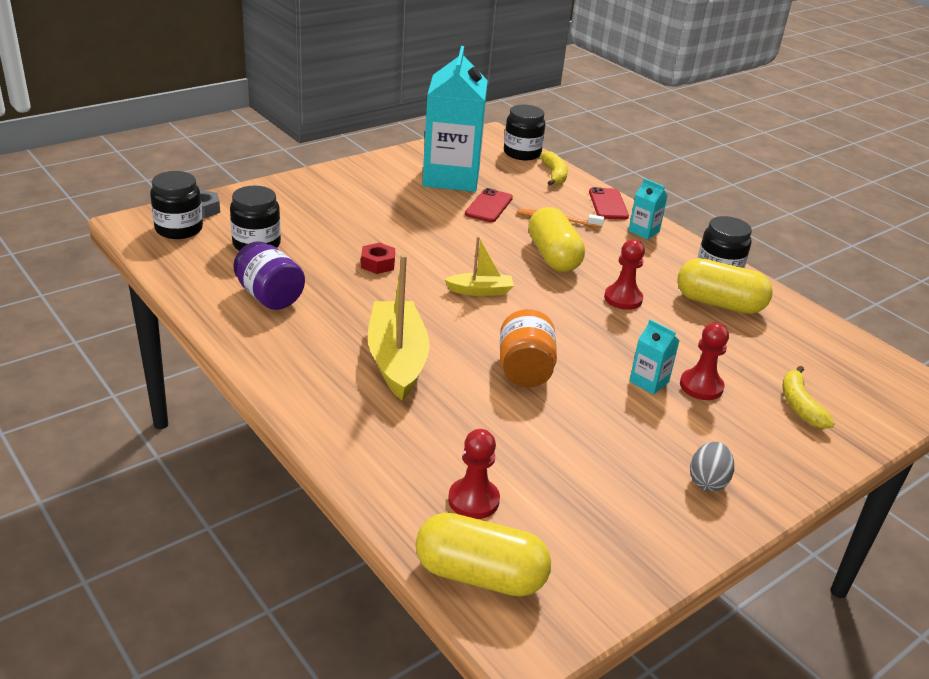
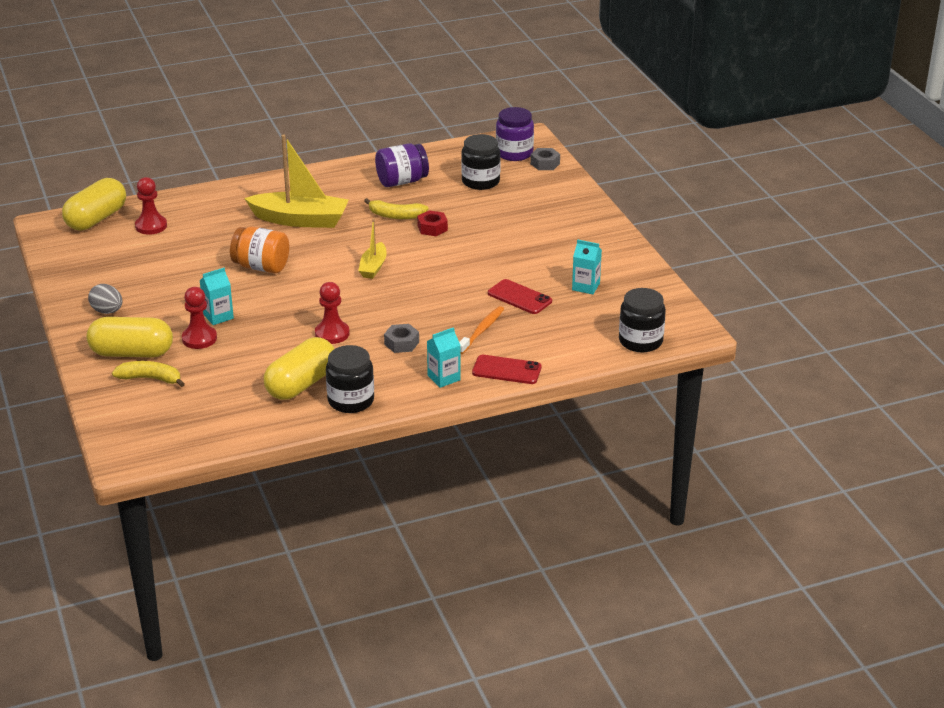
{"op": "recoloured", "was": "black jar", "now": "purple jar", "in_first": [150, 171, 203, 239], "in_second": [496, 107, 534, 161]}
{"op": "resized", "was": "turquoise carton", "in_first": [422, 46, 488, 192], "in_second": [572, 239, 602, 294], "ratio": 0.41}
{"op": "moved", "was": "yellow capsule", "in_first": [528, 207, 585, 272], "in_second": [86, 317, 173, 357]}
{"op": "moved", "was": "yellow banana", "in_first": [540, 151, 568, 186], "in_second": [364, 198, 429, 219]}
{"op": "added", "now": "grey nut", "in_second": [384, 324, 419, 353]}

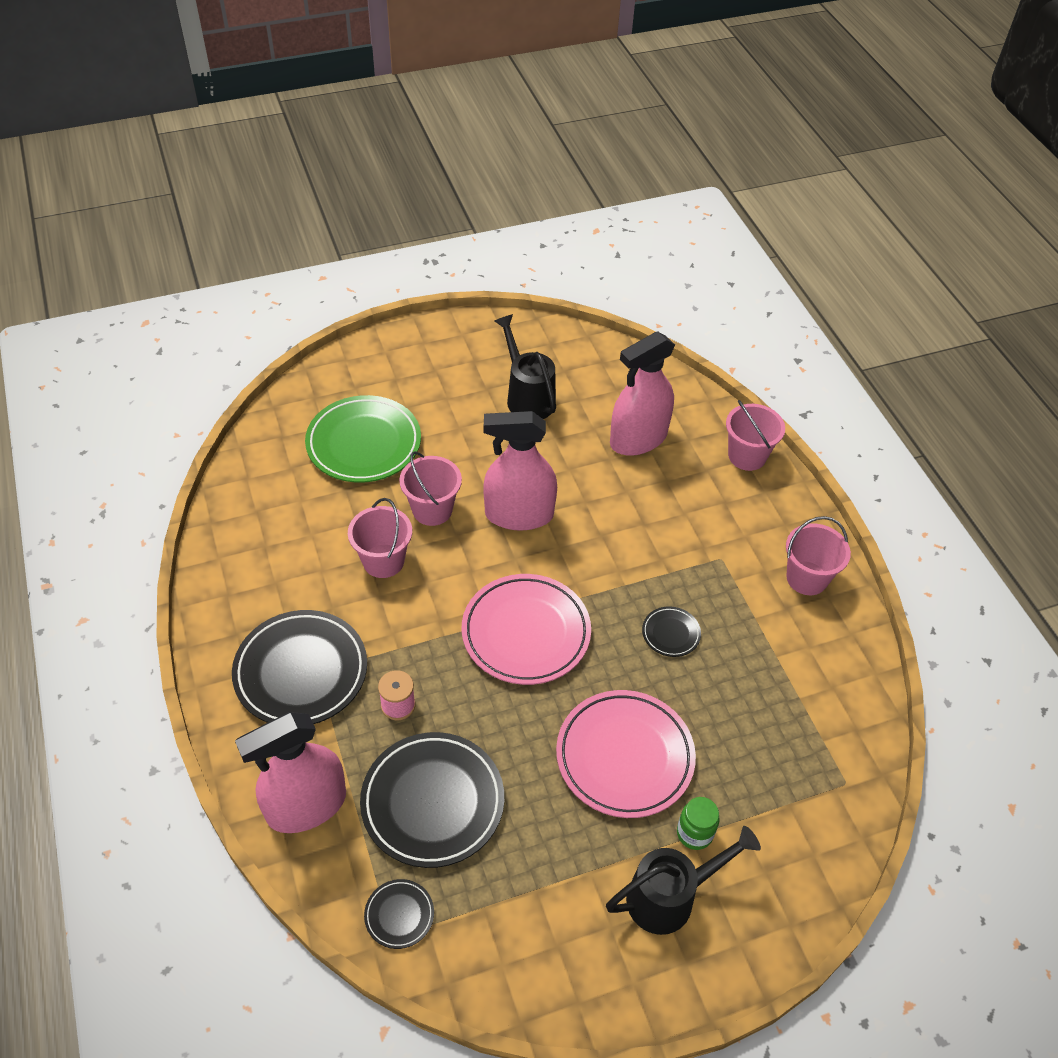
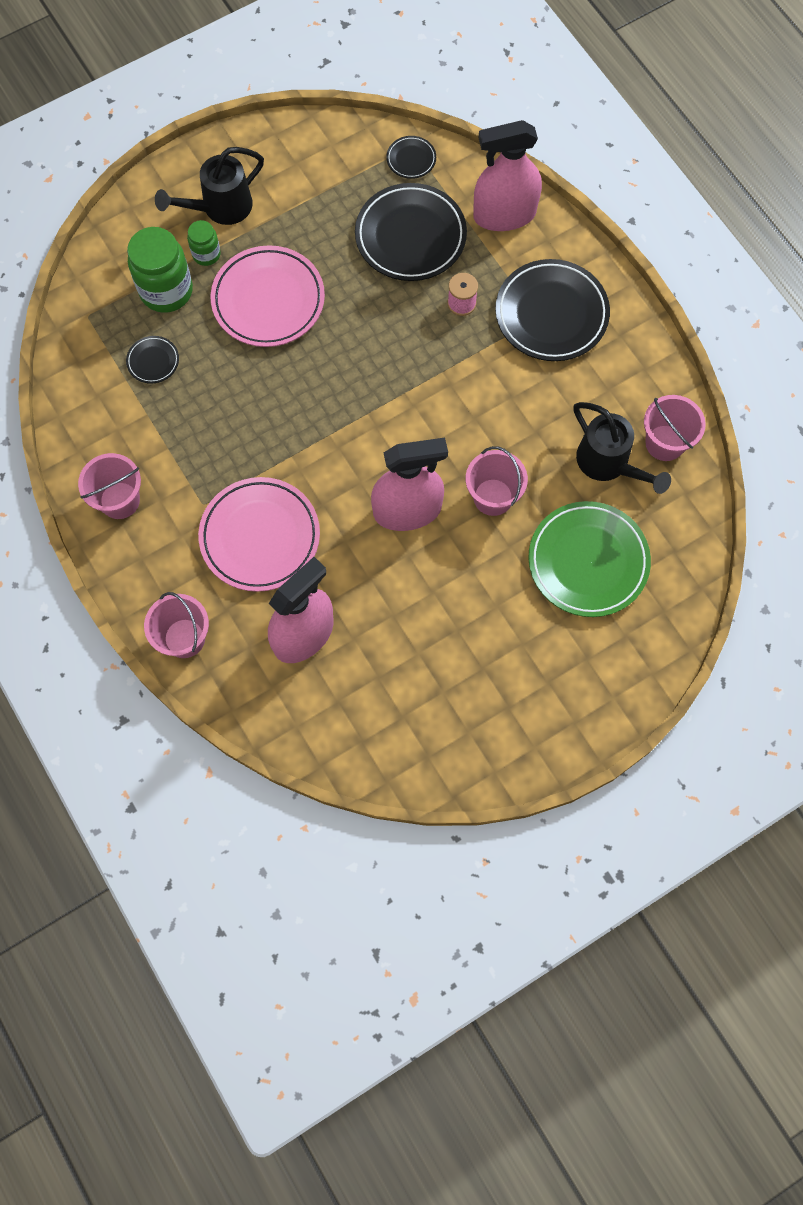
{"op": "turned", "was": "pink spray bottle", "in_first": [235, 712, 346, 833], "in_second": [473, 120, 542, 231], "clockwise": -150}
{"op": "moved", "was": "pink bucket", "in_first": [348, 498, 412, 578], "in_second": [644, 395, 706, 461]}
{"op": "moved", "was": "pink plate", "in_first": [462, 574, 591, 685], "in_second": [198, 477, 320, 592]}
{"op": "moved", "was": "black watering can", "in_first": [495, 314, 556, 419], "in_second": [574, 402, 671, 494]}
{"op": "moved", "was": "black plate", "in_first": [642, 606, 701, 657], "in_second": [126, 336, 179, 384]}
{"op": "added", "now": "green jar", "in_second": [127, 227, 193, 313]}

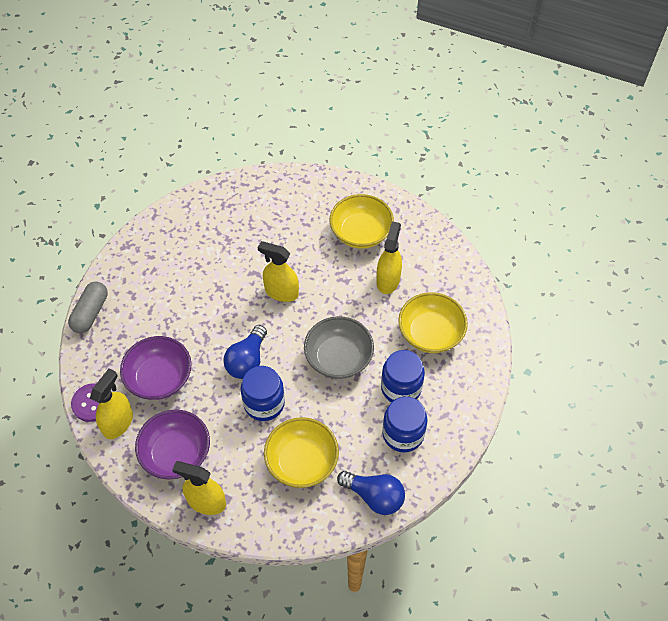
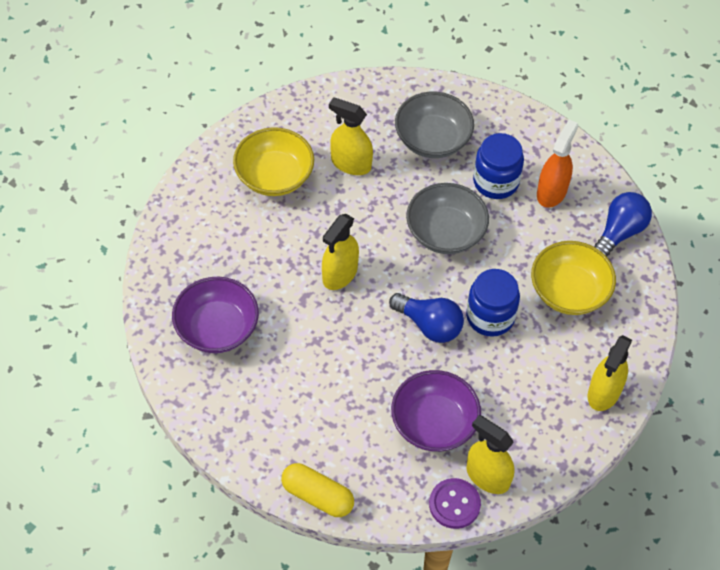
{"op": "recoloured", "was": "grey capsule", "now": "yellow capsule", "in_first": [68, 282, 108, 333], "in_second": [281, 463, 354, 517]}
{"op": "moved", "was": "purple bowl", "in_first": [135, 410, 210, 479], "in_second": [172, 277, 259, 353]}
{"op": "replaced", "was": "blue jar", "now": "orange spray bottle", "in_first": [382, 397, 427, 452], "in_second": [537, 120, 578, 207]}
{"op": "recoloured", "was": "yellow bowl", "now": "grey bowl", "in_first": [398, 292, 468, 353], "in_second": [395, 92, 474, 158]}

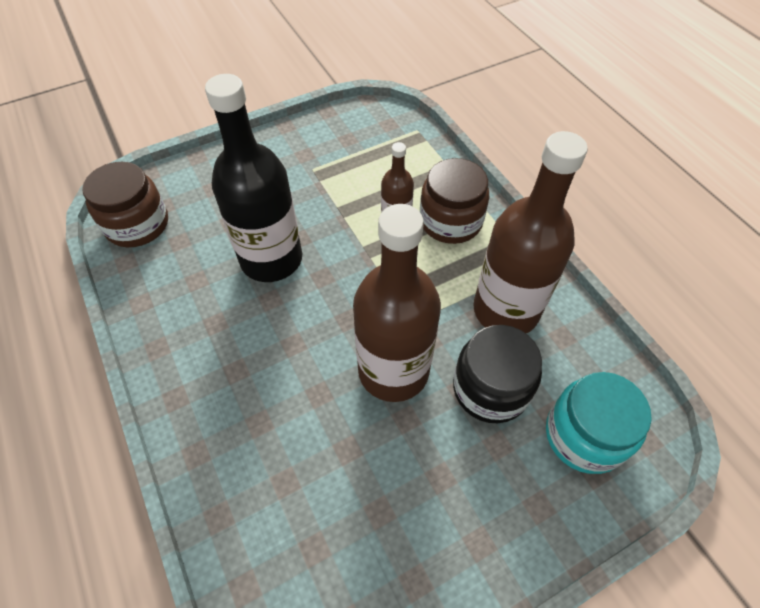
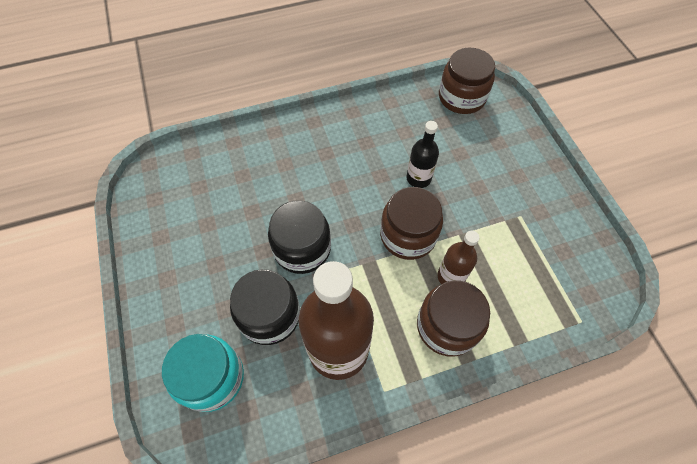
{"op": "resized", "was": "black bottle", "in_first": [205, 74, 302, 282], "in_second": [407, 121, 439, 188], "ratio": 0.5}
{"op": "replaced", "was": "brown bottle", "now": "black jar", "in_first": [353, 204, 441, 402], "in_second": [268, 200, 331, 274]}
{"op": "added", "now": "brown jar", "in_second": [380, 187, 443, 260]}

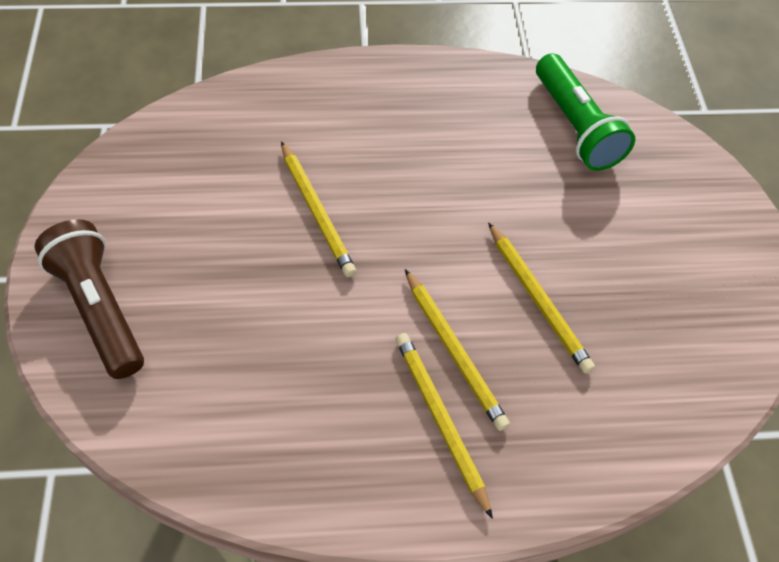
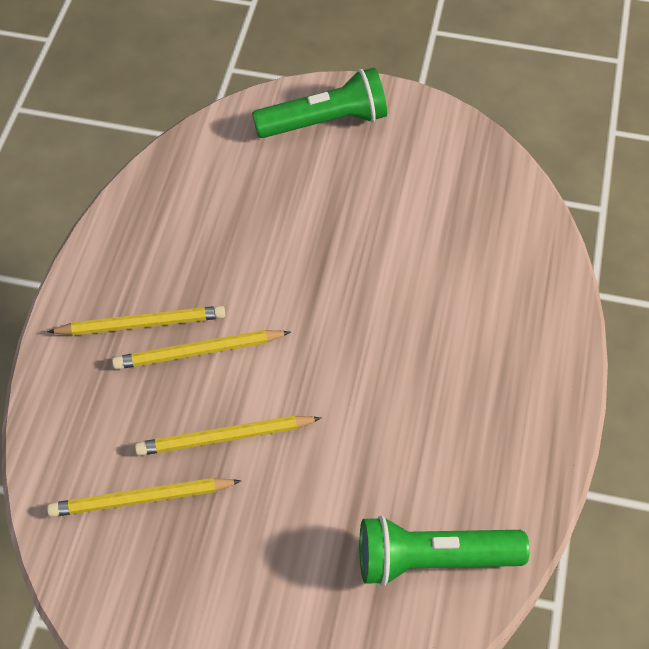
{"op": "recoloured", "was": "brown flashlight", "now": "green flashlight", "in_first": [34, 219, 144, 379], "in_second": [252, 68, 387, 138]}
{"op": "moved", "was": "yellow pencil", "in_first": [281, 141, 357, 277], "in_second": [47, 478, 241, 517]}

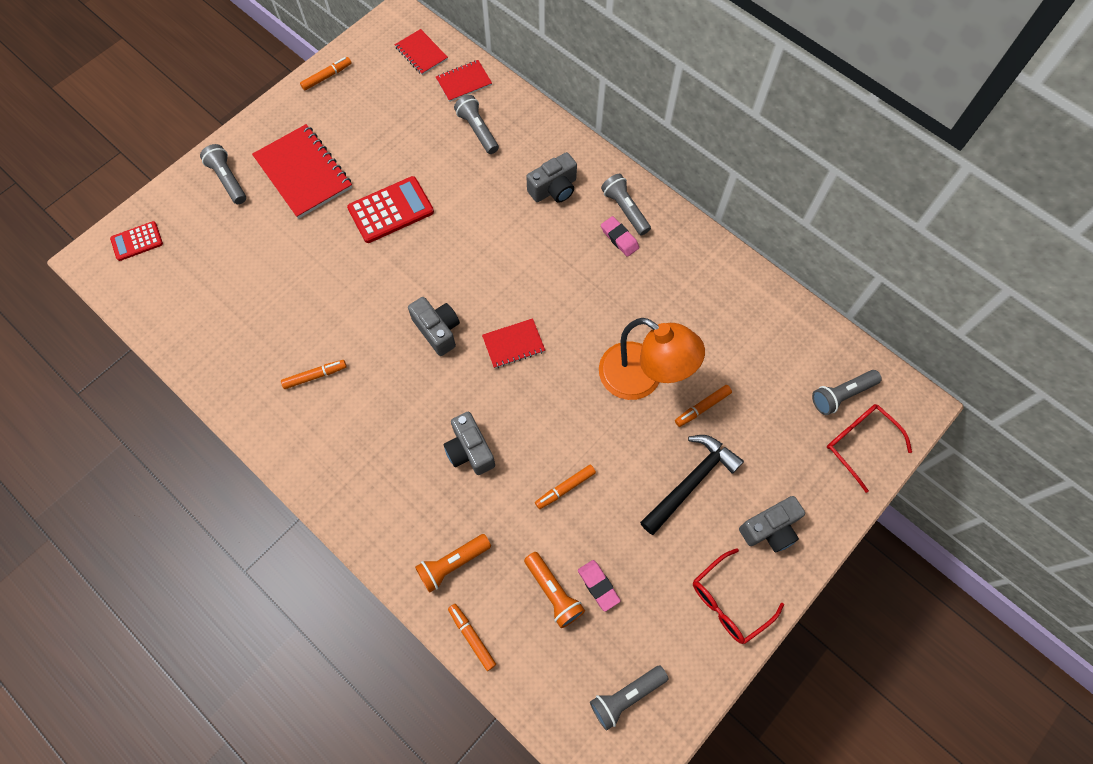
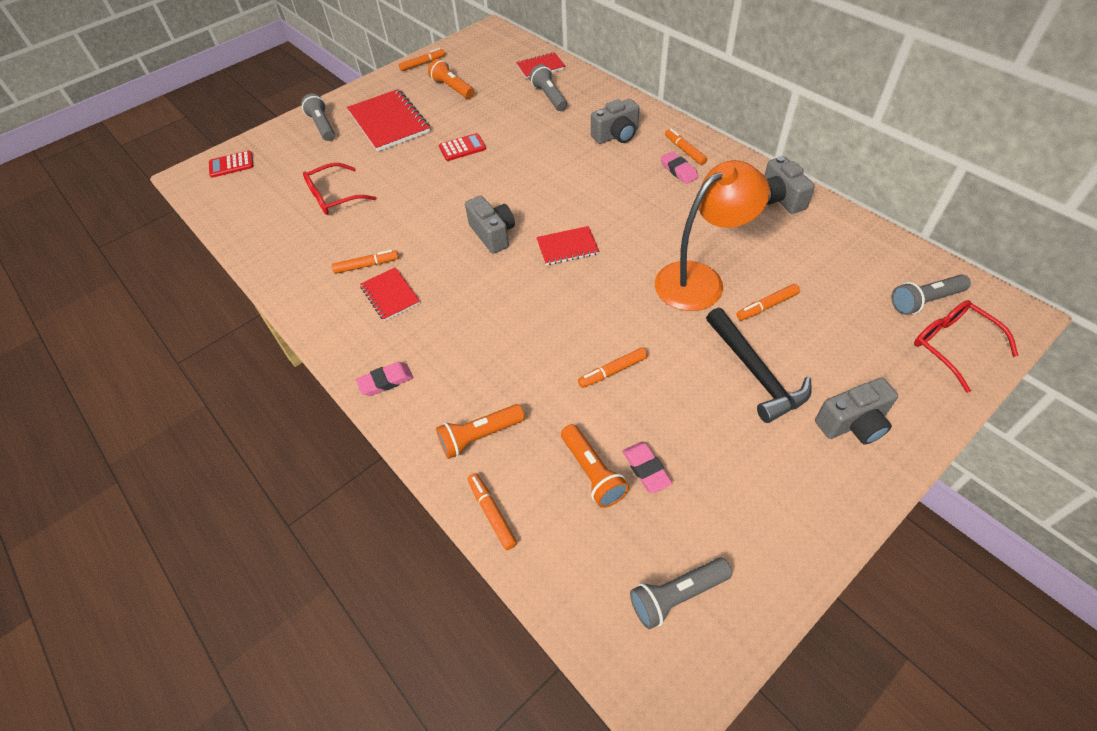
{"op": "resized", "was": "red calculator", "in_first": [347, 176, 434, 243], "in_second": [439, 133, 486, 161], "ratio": 0.6}
{"op": "moved", "was": "red notebook", "in_first": [395, 29, 448, 75], "in_second": [360, 267, 420, 321]}
{"op": "moved", "was": "grey camera", "in_first": [443, 412, 495, 475], "in_second": [764, 156, 815, 214]}
{"op": "turned", "was": "orange lamp", "in_first": [599, 318, 705, 400], "in_second": [655, 160, 770, 311], "clockwise": -75}
{"op": "replaced", "was": "grey flashlight", "now": "orange marker", "in_first": [601, 174, 651, 236], "in_second": [665, 129, 707, 165]}
{"op": "turned", "was": "black hammer", "in_first": [640, 435, 744, 535], "in_second": [706, 308, 812, 423], "clockwise": 105}
{"op": "moved", "was": "red glasses", "in_first": [693, 548, 784, 644], "in_second": [303, 163, 376, 215]}
{"op": "added", "now": "pink eraser", "in_second": [356, 362, 413, 396]}
{"op": "added", "now": "orange flashlight", "in_second": [428, 59, 474, 99]}

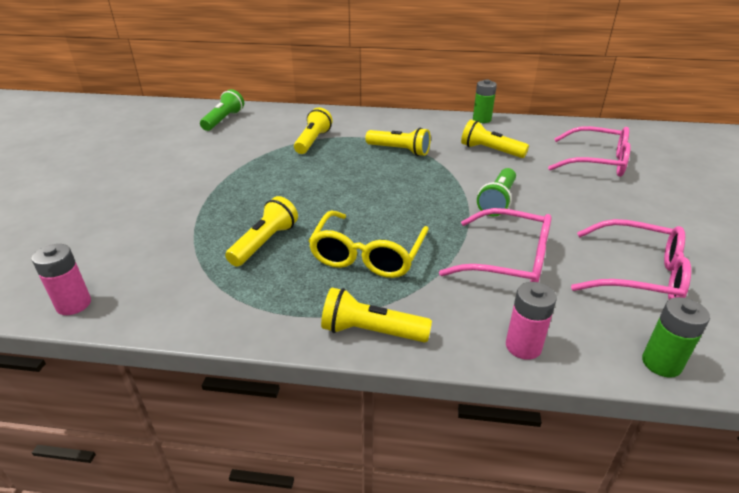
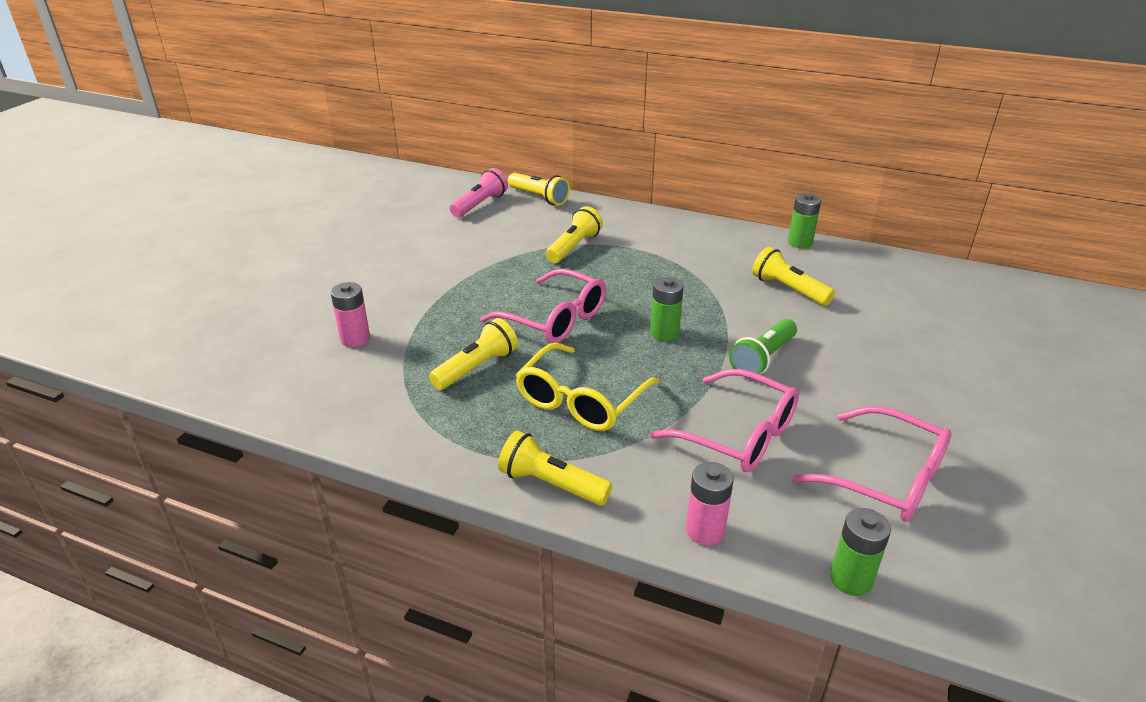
{"op": "moved", "was": "pink battery", "in_first": [32, 244, 91, 315], "in_second": [331, 282, 370, 347]}
{"op": "recoloured", "was": "green flashlight", "now": "pink flashlight", "in_first": [200, 89, 244, 131], "in_second": [450, 168, 508, 217]}
{"op": "moved", "was": "yellow flashlight", "in_first": [365, 128, 431, 156], "in_second": [508, 173, 570, 205]}
{"op": "moved", "was": "pink glasses", "in_first": [548, 126, 631, 177], "in_second": [480, 269, 606, 343]}
{"op": "added", "now": "green battery", "in_second": [650, 277, 684, 341]}

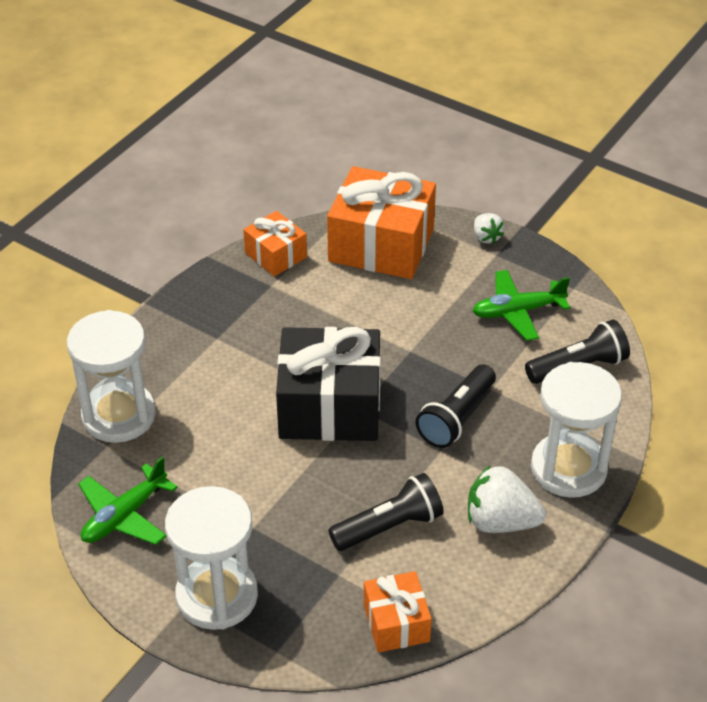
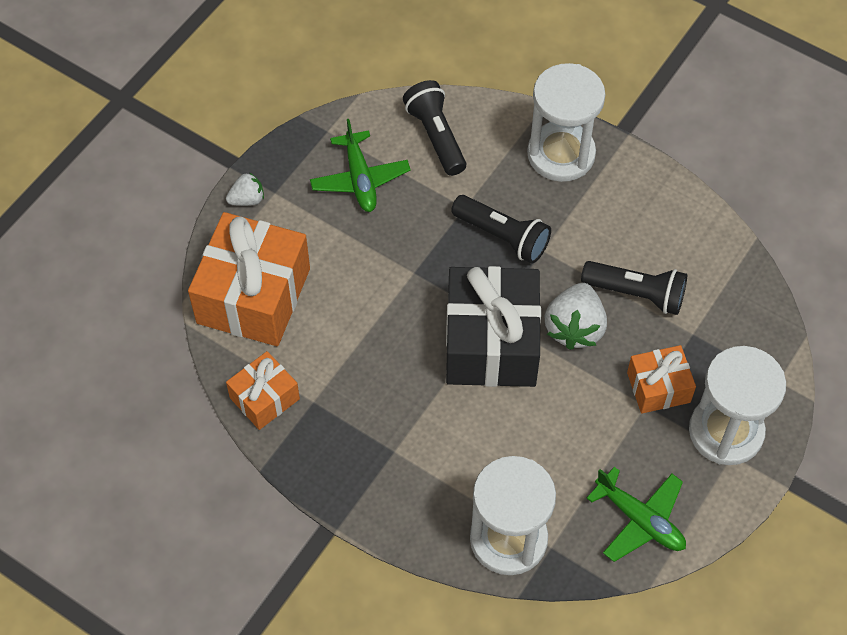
{"op": "turned", "was": "black flashlight", "in_first": [328, 473, 444, 551], "in_second": [581, 261, 687, 315], "clockwise": 135}
{"op": "moved", "was": "orange gift", "in_first": [364, 571, 432, 653], "in_second": [627, 345, 696, 414]}
{"op": "moved", "was": "white strawberry", "in_first": [468, 465, 546, 533], "in_second": [545, 283, 607, 350]}

